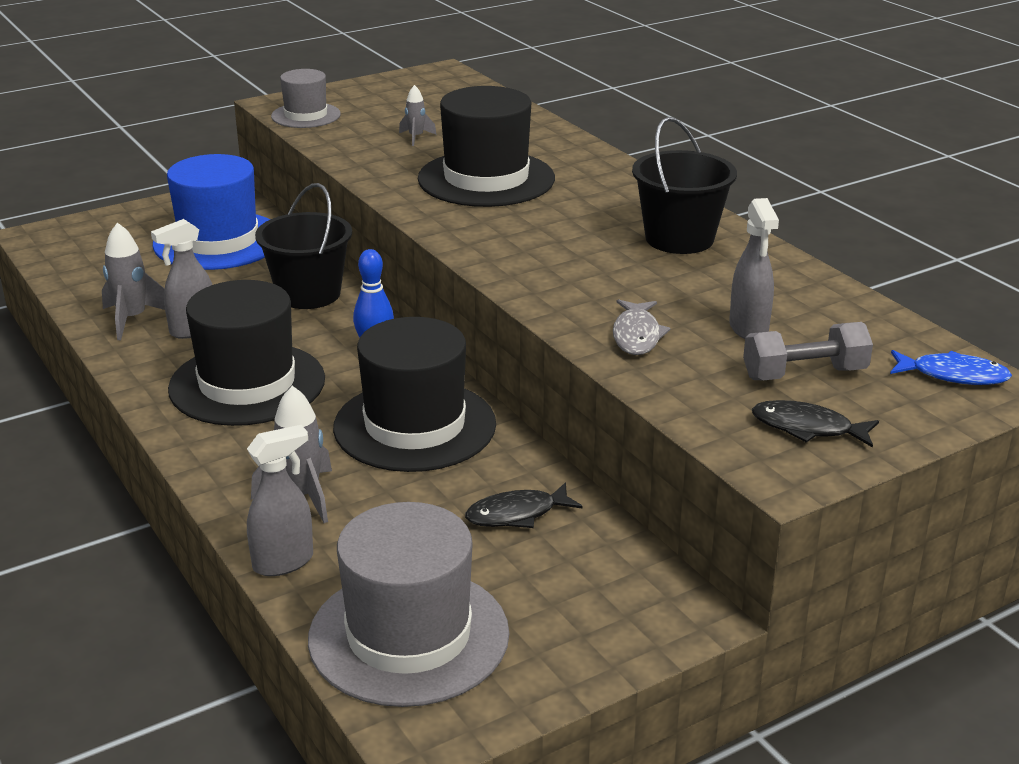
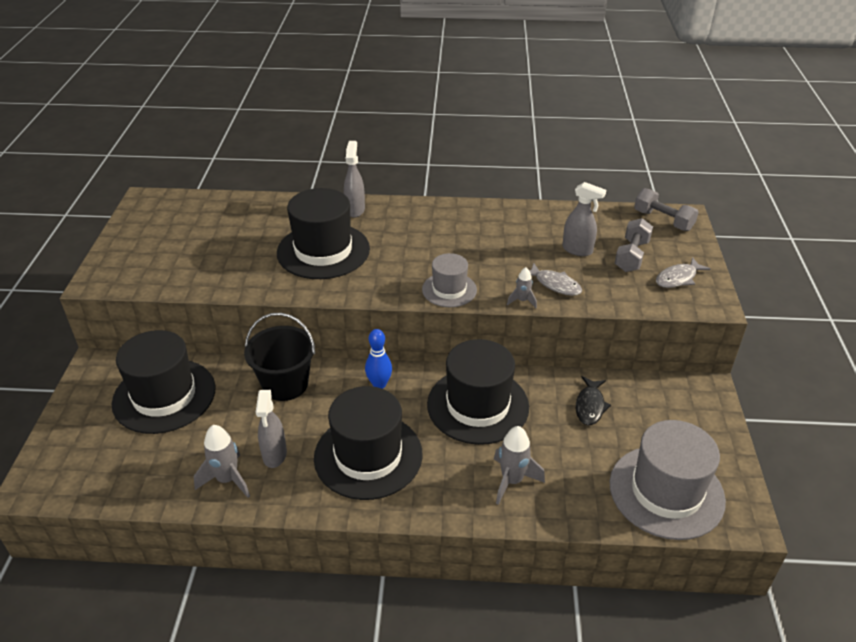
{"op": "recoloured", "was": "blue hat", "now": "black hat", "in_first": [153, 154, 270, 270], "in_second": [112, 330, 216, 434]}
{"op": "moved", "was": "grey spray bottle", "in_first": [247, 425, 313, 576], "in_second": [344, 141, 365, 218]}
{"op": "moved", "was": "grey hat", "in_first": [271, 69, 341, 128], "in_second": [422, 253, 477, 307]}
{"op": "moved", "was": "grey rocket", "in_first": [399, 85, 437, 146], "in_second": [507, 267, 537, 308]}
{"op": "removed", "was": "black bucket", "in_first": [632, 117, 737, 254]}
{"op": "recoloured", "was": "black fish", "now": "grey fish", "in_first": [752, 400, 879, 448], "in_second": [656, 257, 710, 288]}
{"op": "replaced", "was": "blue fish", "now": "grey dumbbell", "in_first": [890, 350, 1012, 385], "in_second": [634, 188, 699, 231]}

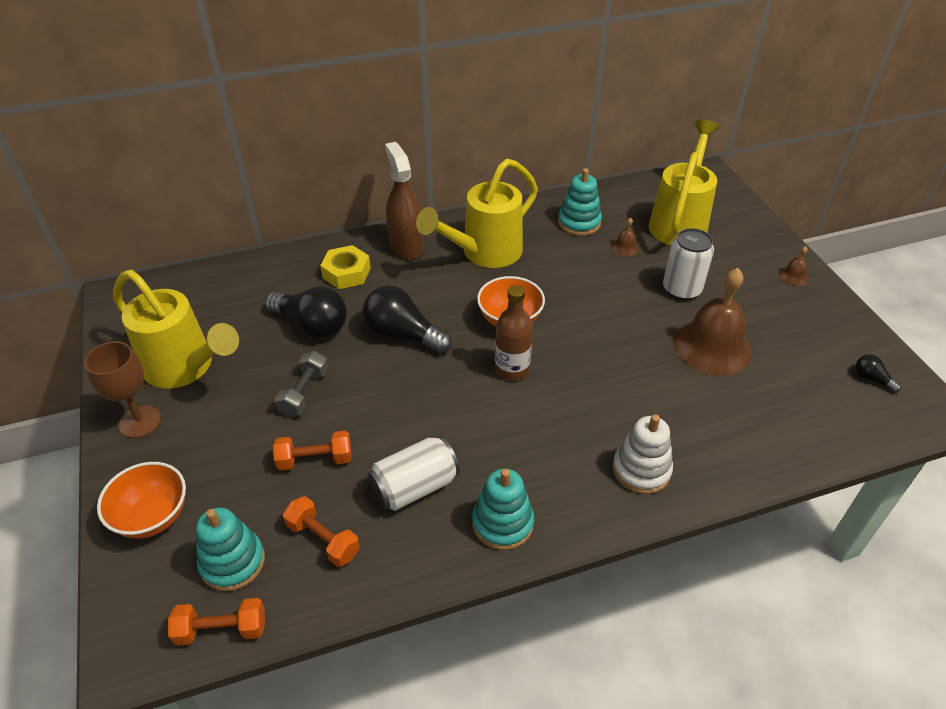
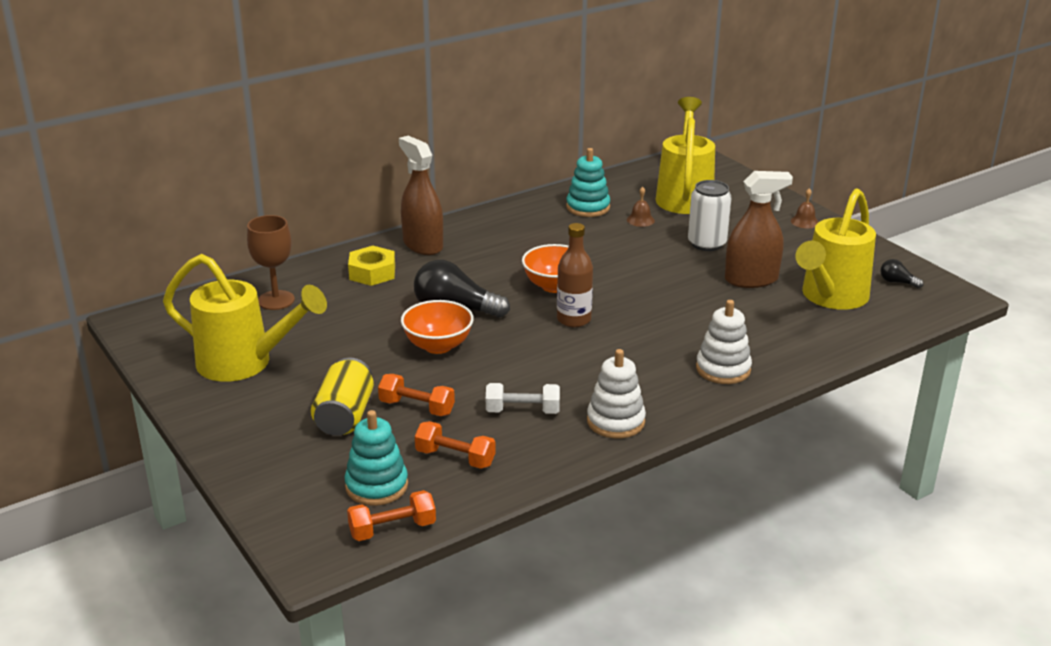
{"op": "moved", "was": "brown goblet", "in_first": [84, 341, 161, 438], "in_second": [247, 215, 295, 310]}
{"op": "moved", "was": "orange bowl", "in_first": [97, 462, 186, 538], "in_second": [401, 300, 474, 354]}
{"op": "removed", "was": "black light bulb", "in_first": [265, 286, 347, 339]}
{"op": "turned", "was": "orange dumbbell", "in_first": [273, 431, 352, 470], "in_second": [378, 374, 455, 416], "clockwise": 45}
{"op": "removed", "was": "grey dumbbell", "in_first": [275, 351, 328, 417]}
{"op": "replaced", "was": "white can", "now": "white dumbbell", "in_first": [367, 436, 460, 511], "in_second": [486, 383, 560, 414]}
{"op": "moved", "was": "yellow watering can", "in_first": [416, 159, 538, 268], "in_second": [796, 188, 876, 310]}
{"op": "recoloured", "was": "turquoise stacking toy", "now": "white stacking toy", "in_first": [472, 469, 534, 550], "in_second": [587, 349, 646, 438]}
{"op": "replaced", "was": "brown bell", "now": "brown spray bottle", "in_first": [673, 268, 752, 376], "in_second": [725, 171, 793, 288]}
{"op": "added", "now": "yellow can", "in_second": [311, 357, 374, 436]}

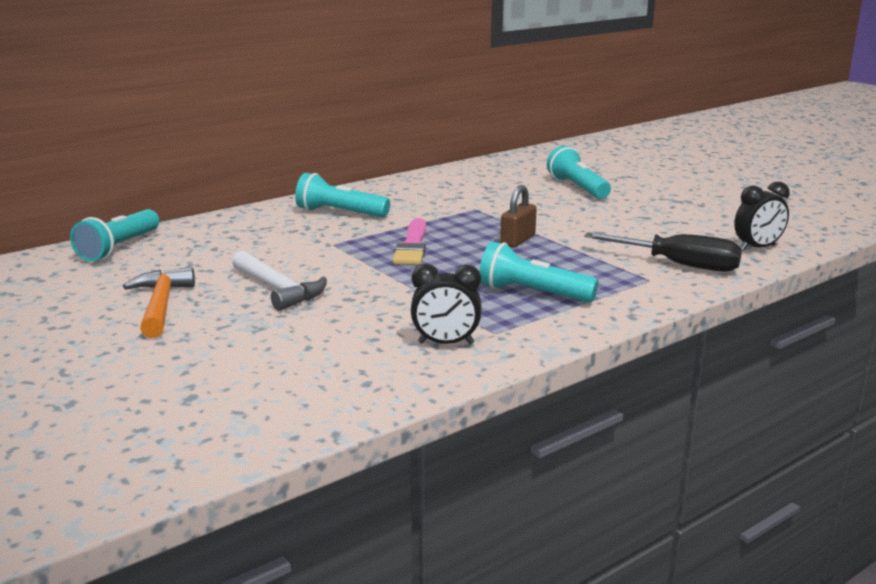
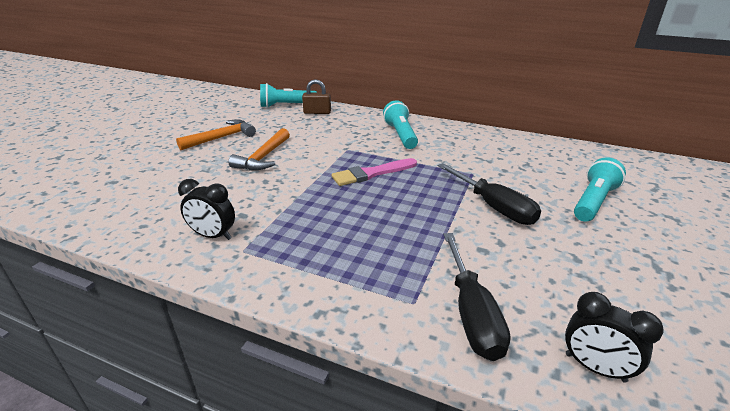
{"op": "recoloured", "was": "white hammer", "now": "orange hammer", "in_first": [232, 251, 327, 311], "in_second": [228, 128, 290, 170]}
{"op": "turned", "was": "black clock", "in_first": [411, 264, 481, 345], "in_second": [178, 179, 235, 240], "clockwise": -45}
{"op": "removed", "was": "turquoise flashlight", "in_first": [479, 242, 598, 303]}
{"op": "moved", "was": "brown padlock", "in_first": [500, 185, 537, 247], "in_second": [302, 79, 331, 114]}
{"op": "added", "now": "black screwdriver", "in_second": [438, 163, 541, 225]}

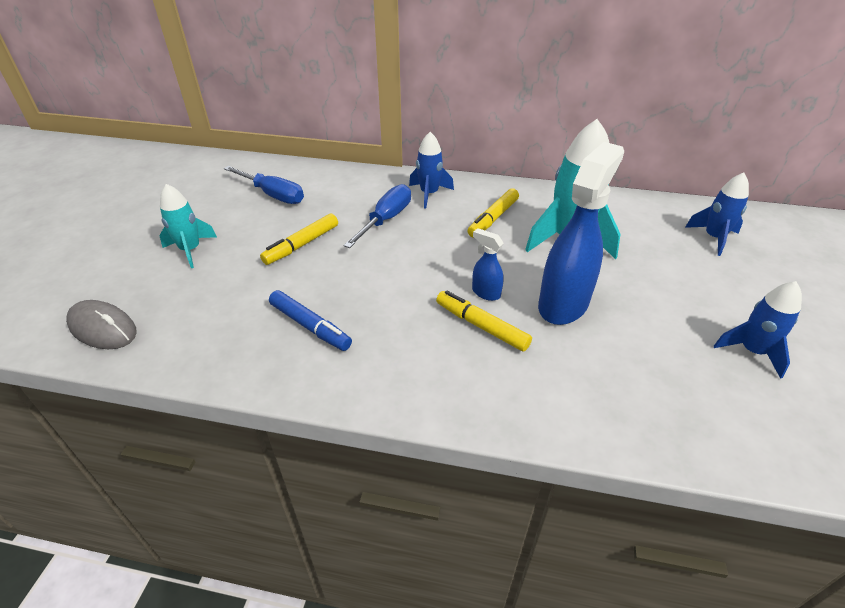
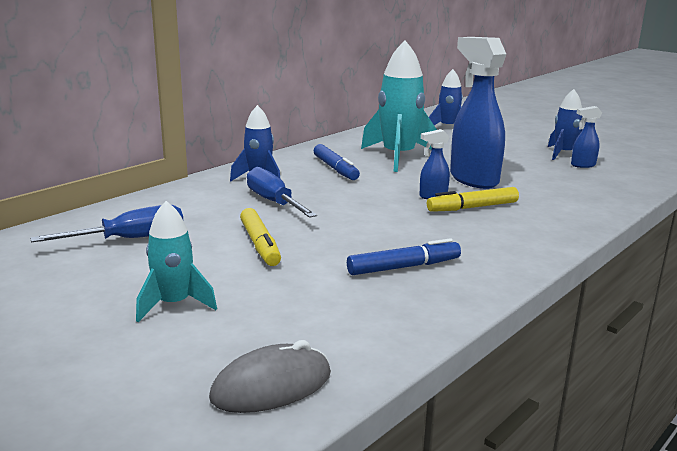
{"op": "recoloured", "was": "yellow marker", "now": "blue marker", "in_first": [467, 188, 519, 238], "in_second": [314, 144, 360, 180]}
{"op": "added", "now": "blue spray bottle", "in_second": [571, 106, 602, 168]}

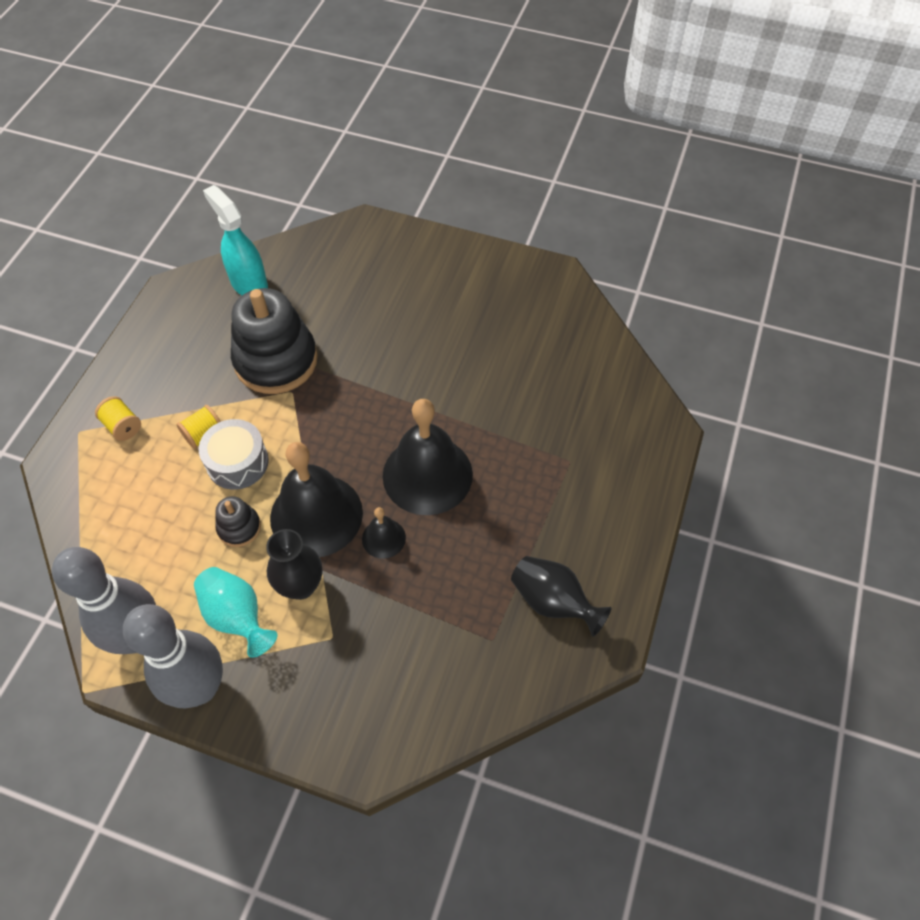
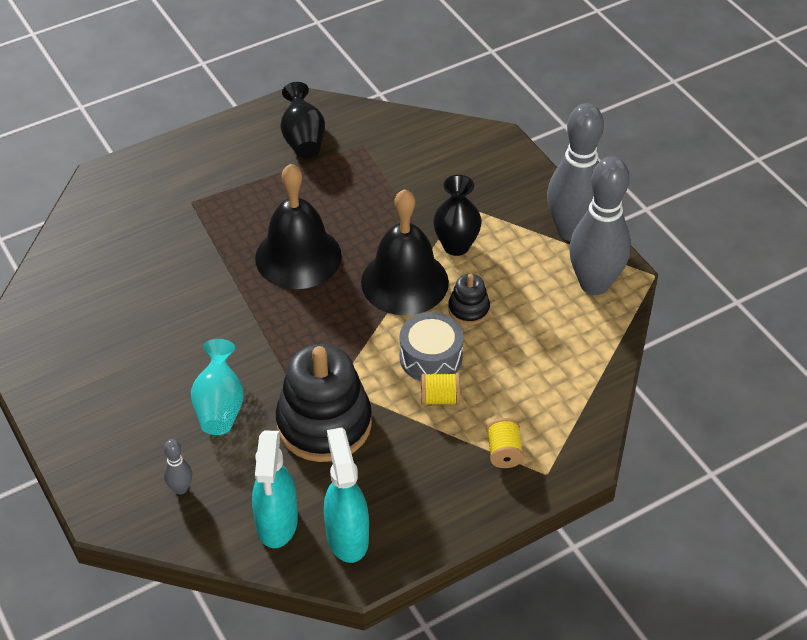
{"op": "moved", "was": "turquoise vase", "in_first": [194, 567, 278, 658], "in_second": [191, 339, 244, 435]}
{"op": "removed", "was": "black bell", "in_first": [362, 507, 406, 559]}
{"op": "added", "now": "grey bowling pin", "in_second": [164, 439, 192, 494]}
{"op": "added", "now": "turquoise spray bottle", "in_second": [324, 428, 369, 563]}

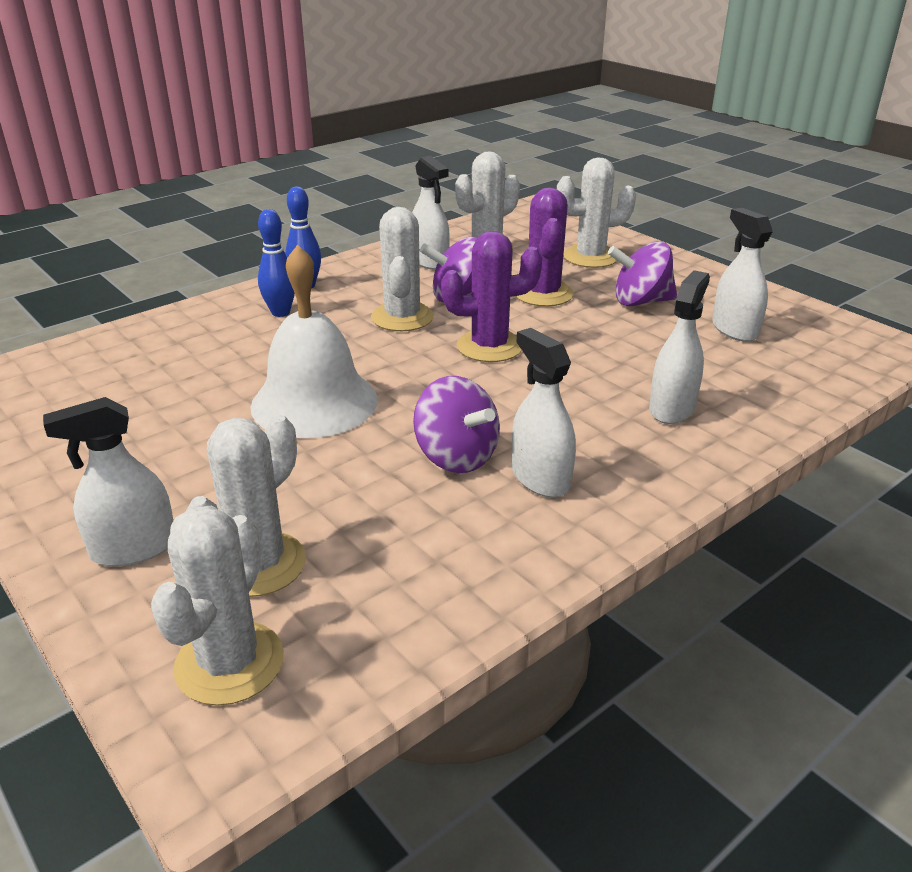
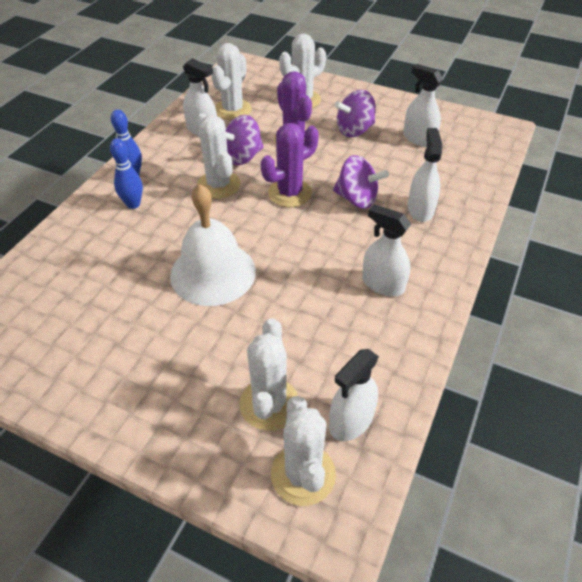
{"op": "moved", "was": "white spray bottle", "in_first": [43, 397, 173, 566], "in_second": [329, 349, 379, 441]}
{"op": "moved", "was": "purple spinning top", "in_first": [413, 376, 500, 473], "in_second": [333, 155, 389, 209]}

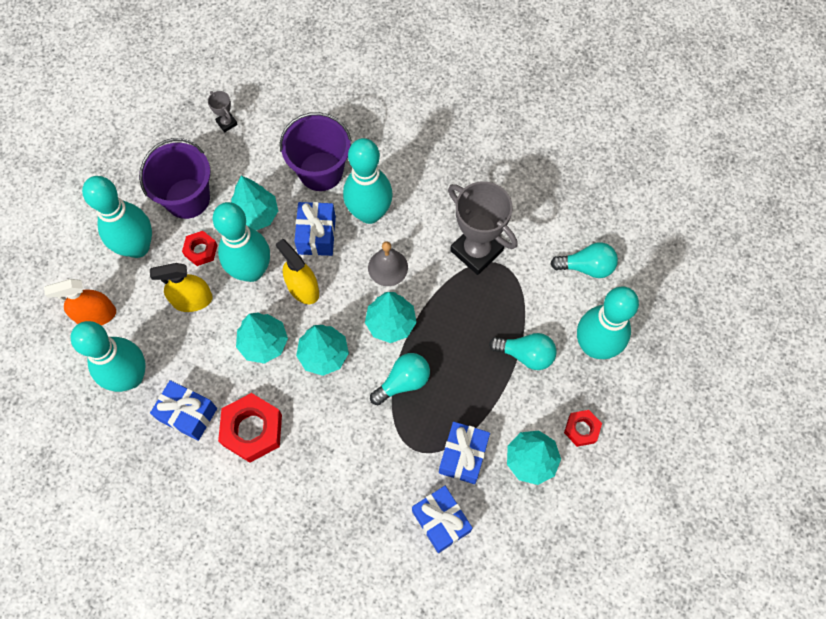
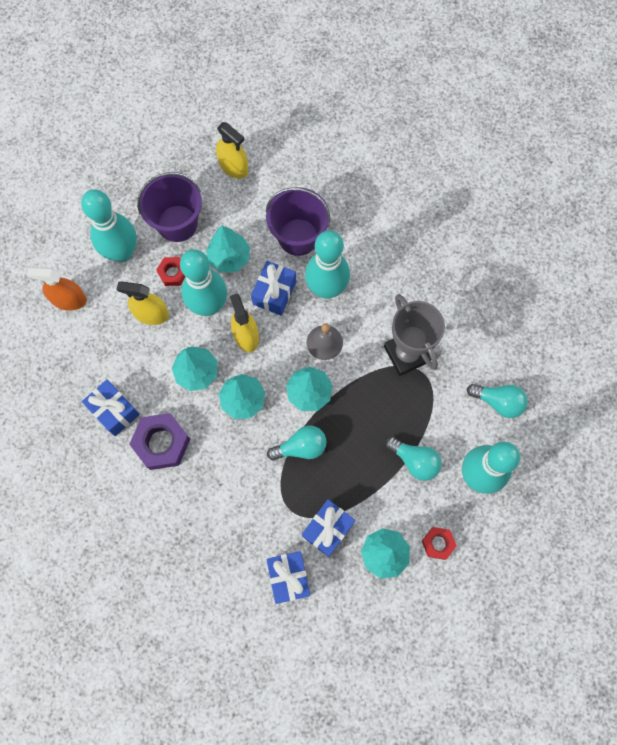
{"op": "removed", "was": "turquoise bowling pin", "in_first": [70, 321, 146, 392]}
{"op": "replaced", "was": "grey trophy", "now": "yellow spray bottle", "in_first": [208, 91, 238, 133], "in_second": [216, 122, 248, 178]}
{"op": "recoloured", "was": "red nut", "now": "purple nut", "in_first": [218, 393, 282, 463], "in_second": [129, 413, 190, 470]}

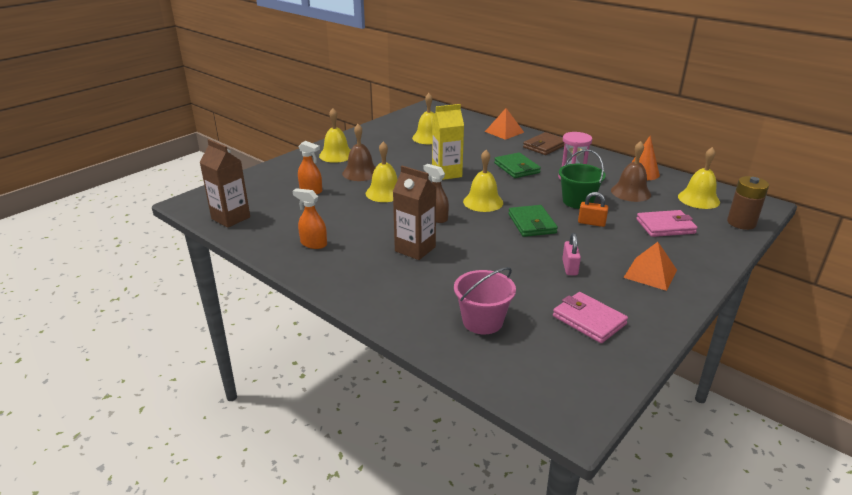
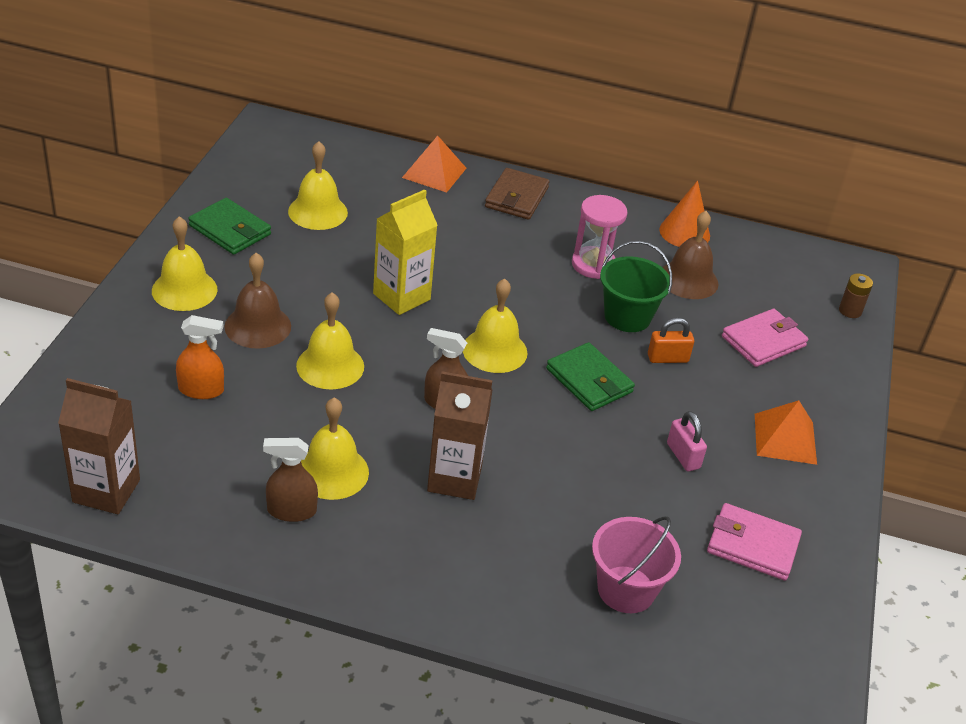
{"op": "recoloured", "was": "orange spray bottle", "now": "brown spray bottle", "in_first": [293, 188, 327, 249], "in_second": [263, 438, 318, 522]}
{"op": "moved", "was": "green wallet", "in_first": [494, 153, 541, 178], "in_second": [188, 198, 271, 255]}
{"op": "moved", "was": "yellow bell", "in_first": [678, 147, 720, 209], "in_second": [301, 398, 369, 500]}
{"op": "resized", "was": "brown battery", "in_first": [727, 176, 769, 230], "in_second": [839, 273, 873, 318], "ratio": 0.6}

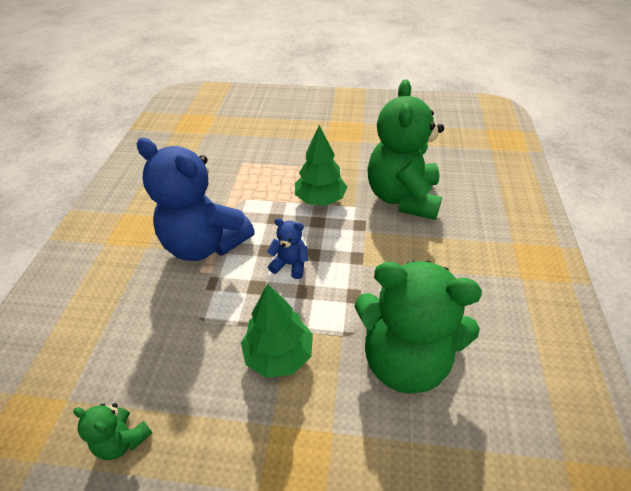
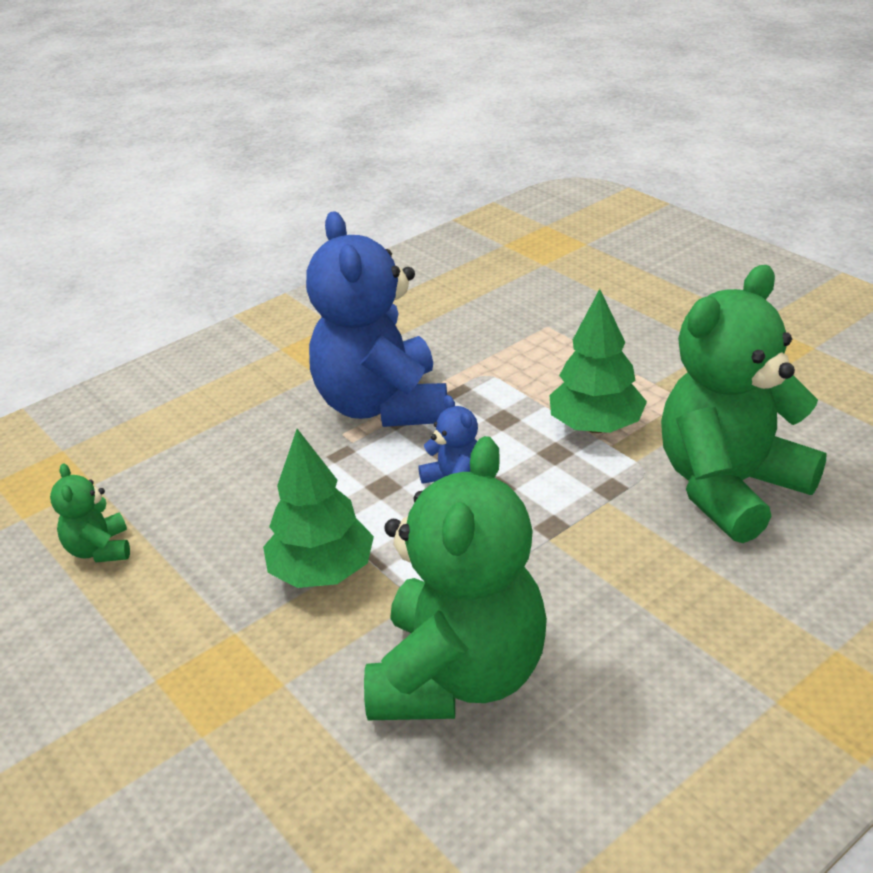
{"op": "turned", "was": "green teddy bear", "in_first": [355, 260, 482, 394], "in_second": [364, 436, 547, 720], "clockwise": -135}

